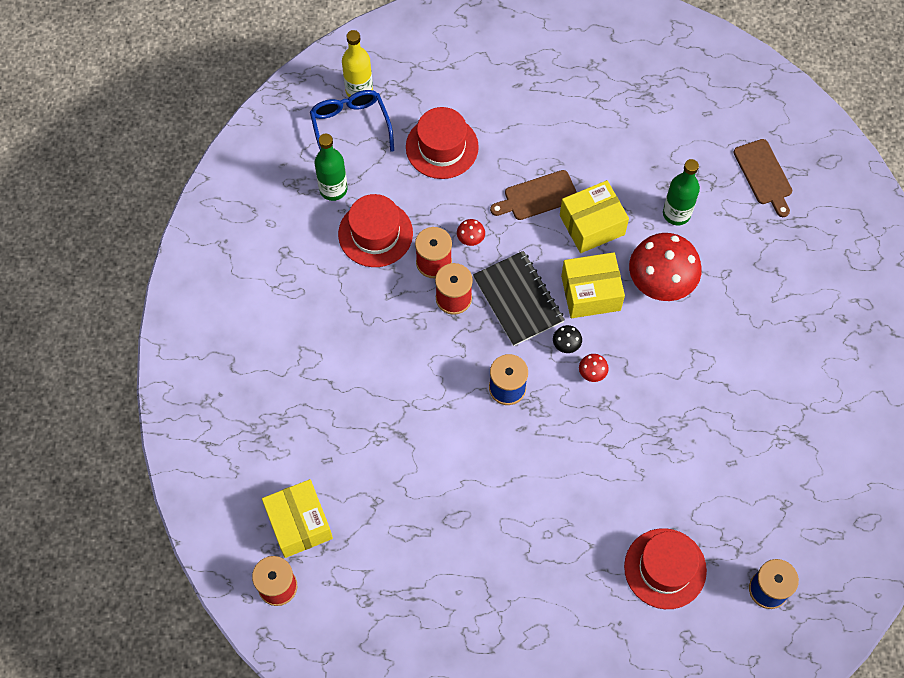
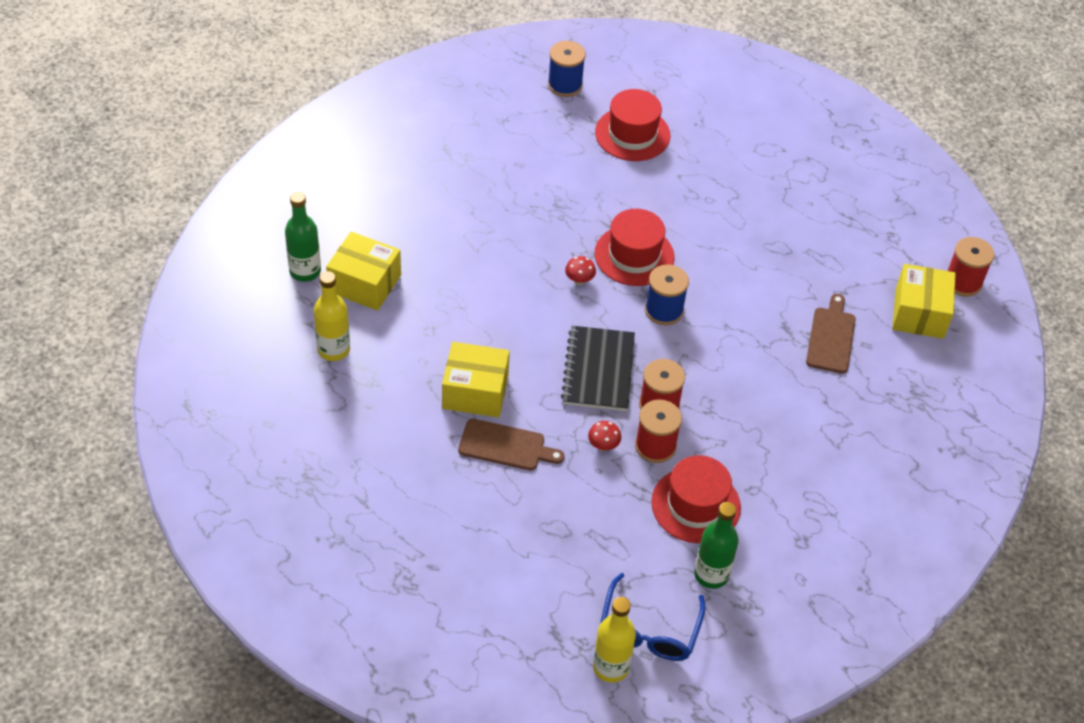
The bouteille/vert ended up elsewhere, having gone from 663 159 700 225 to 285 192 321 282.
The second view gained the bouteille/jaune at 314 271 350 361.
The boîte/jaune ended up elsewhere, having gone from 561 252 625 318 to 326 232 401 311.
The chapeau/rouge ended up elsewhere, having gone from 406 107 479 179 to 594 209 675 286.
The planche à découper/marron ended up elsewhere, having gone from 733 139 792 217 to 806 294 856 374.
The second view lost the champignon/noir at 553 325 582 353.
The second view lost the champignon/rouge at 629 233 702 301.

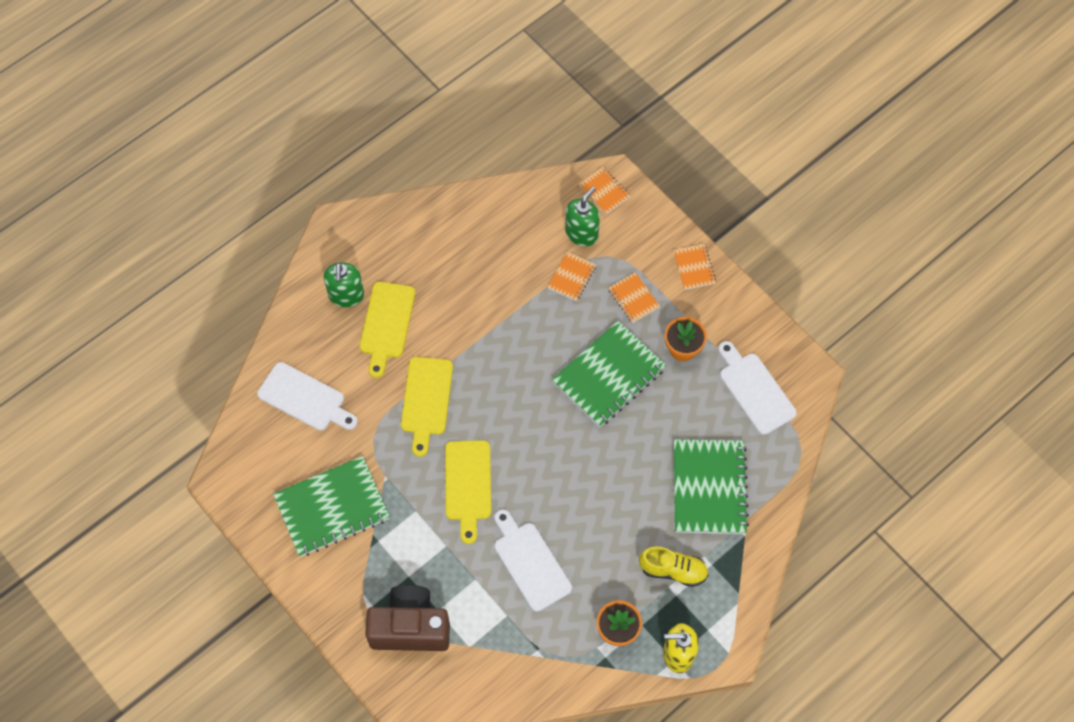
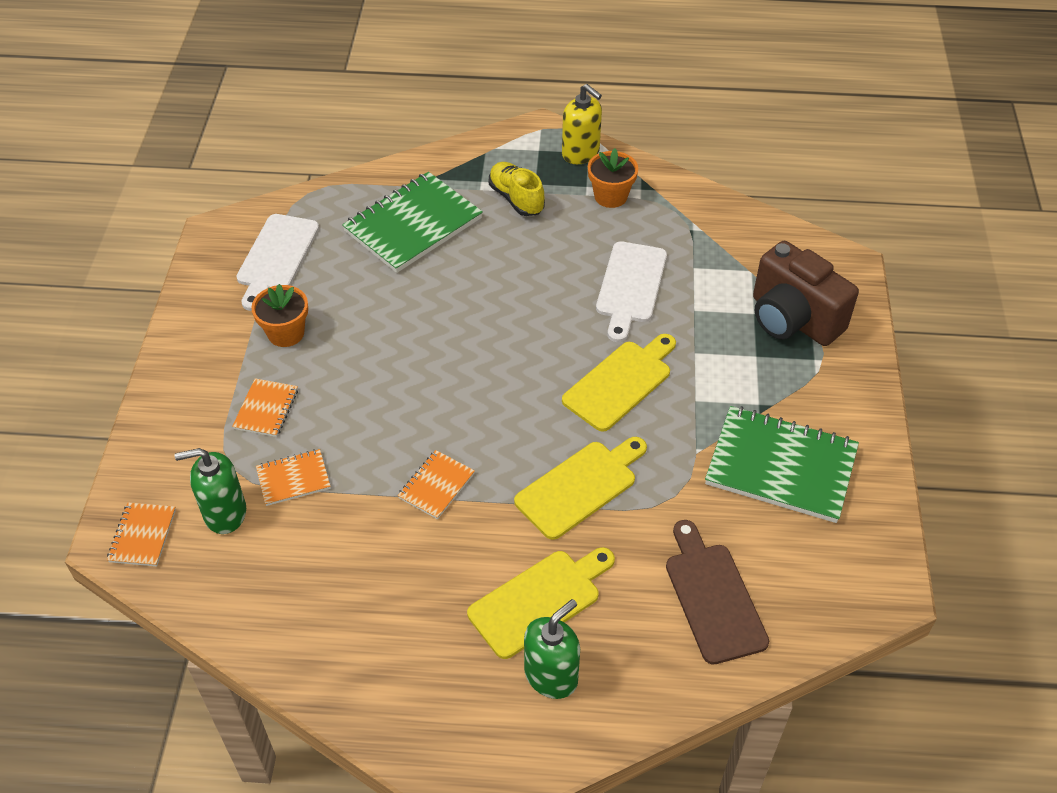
The carnet/orange ended up elsewhere, having gone from 673 244 716 290 to 398 450 475 519.
What was the planche à découper/blanc at 257 362 358 430 turned into the planche à découper/marron at 666 520 769 665.
The second view lost the carnet/vert at 552 321 666 427.

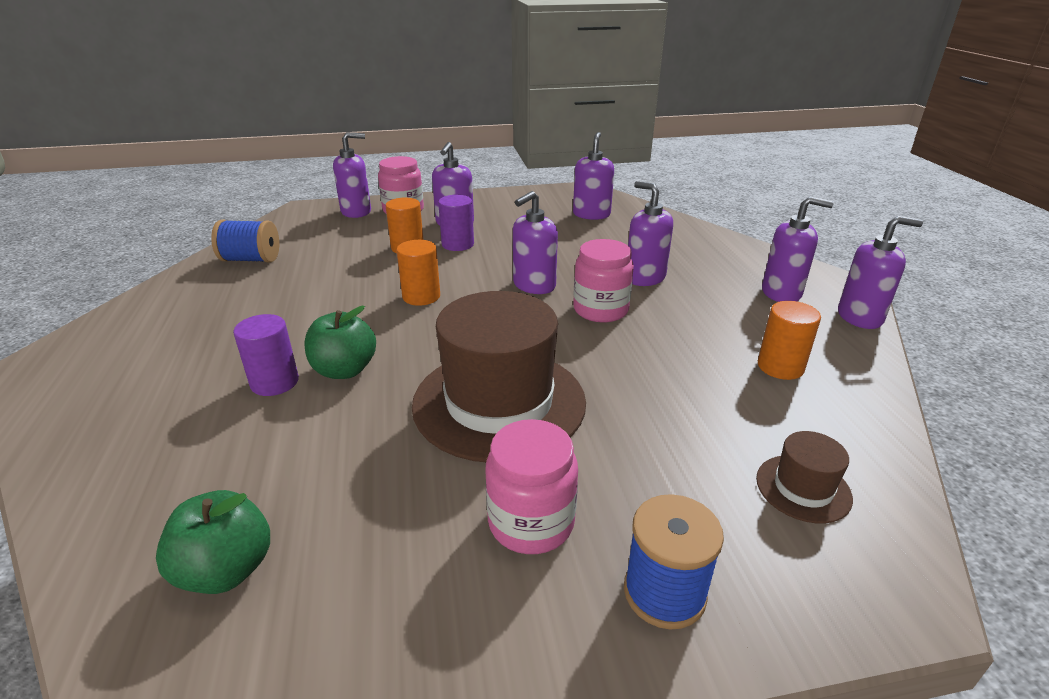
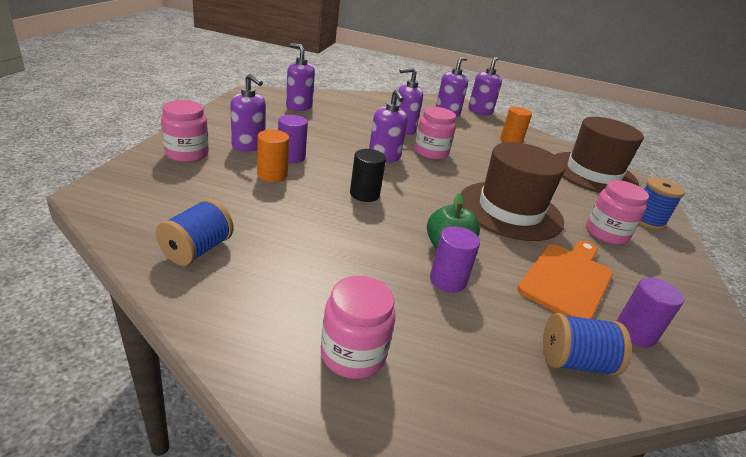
The second view gained the bocal/rose at 321 276 396 379.
What was the cylindre/orange at 397 240 440 306 turned into the cylindre/noir at 350 149 386 202.
The second view gained the planche à découper/orange at 517 241 613 319.
The second view gained the bobine/bleu at 543 313 632 376.
The size of the chapeau/marron at 756 431 853 523 changed by a factor of 2.26.
Where the pomme/vert stood at 156 490 270 594, the cylindre/violet came to stand at 617 277 684 347.
The second view lost the distributeur de savon/violet at 333 132 371 218.

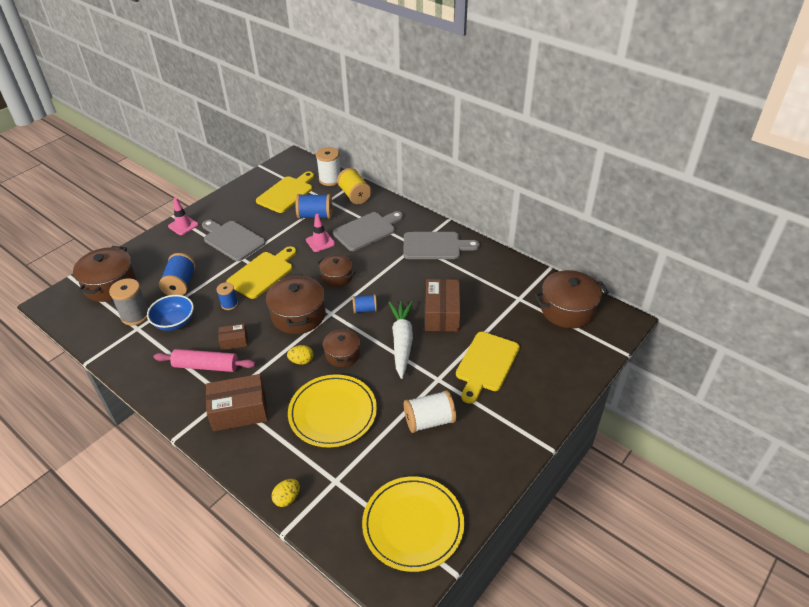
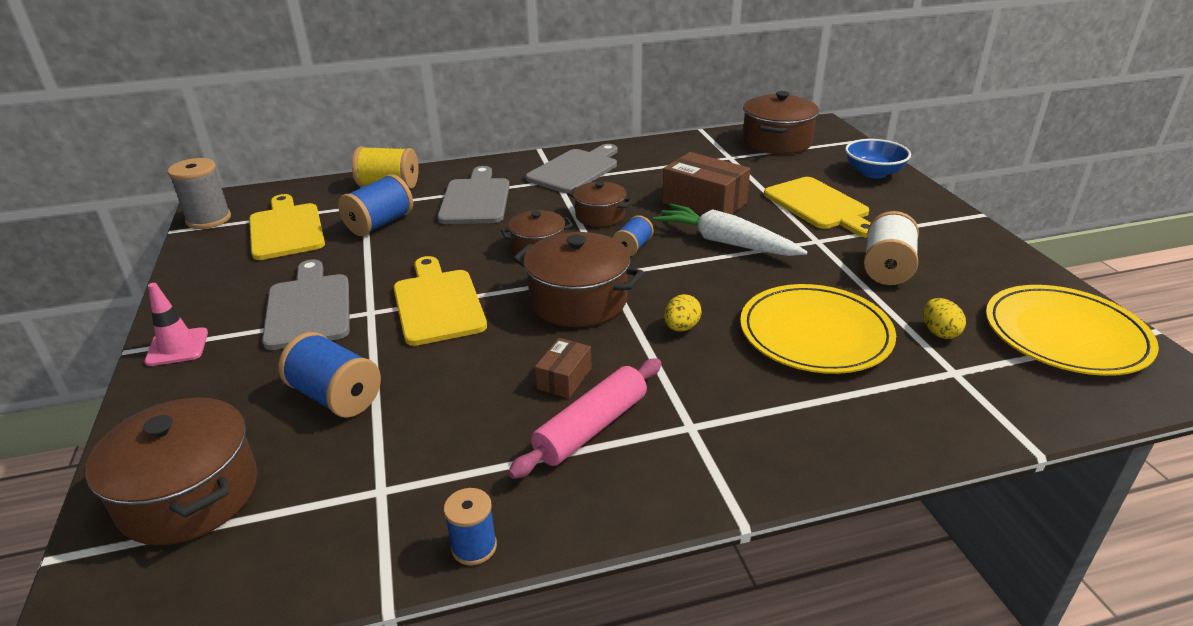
The bobine/gris ended up elsewhere, having gone from 109 278 149 325 to 167 158 231 229.
The planche à découper/gris at 202 220 266 261 ended up facing another way, 90 degrees clockwise from before.
The bobine/bleu ended up elsewhere, having gone from 217 282 238 310 to 444 488 497 565.
The marmite/marron ended up elsewhere, having gone from 323 328 360 367 to 568 181 633 227.
The bol/bleu ended up elsewhere, having gone from 147 295 194 331 to 845 139 911 179.
The œuf/jaune ended up elsewhere, having gone from 272 479 300 507 to 923 298 966 339.
The second view lost the boîte/marron at 206 374 268 431.
The second view lost the cône de chantier/rose at 306 214 335 252.
The second view lost the bobine/blanc at 316 147 341 186.

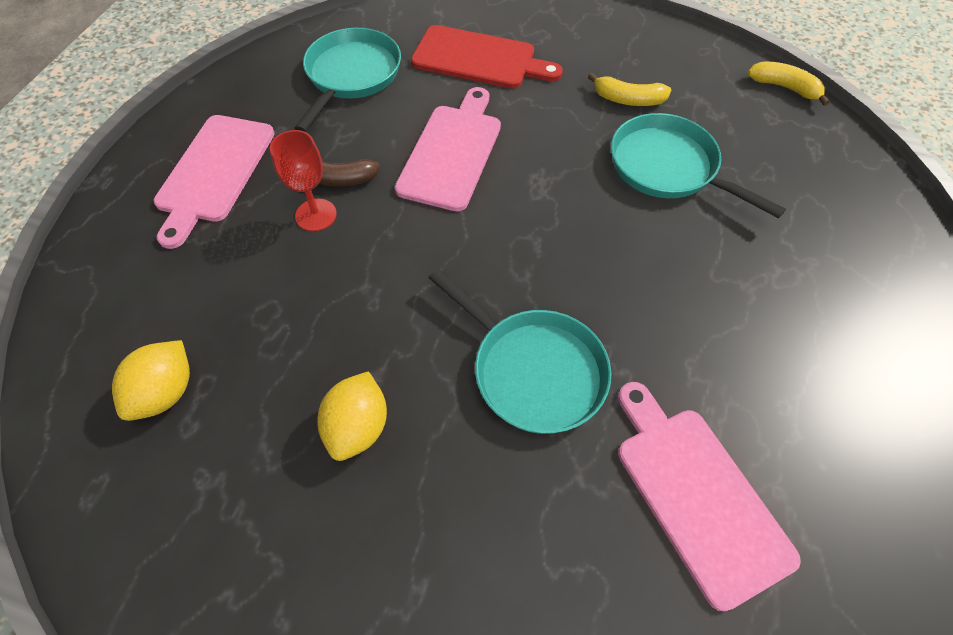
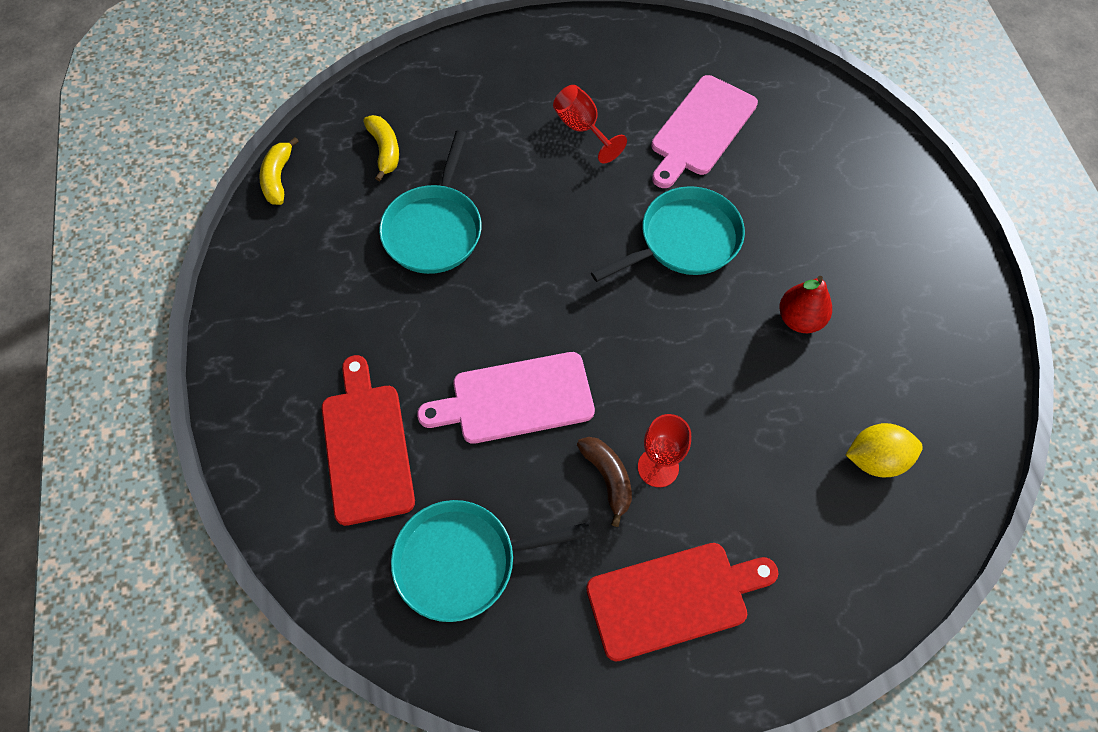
The banane/jaune ended up elsewhere, having gone from 588 73 671 106 to 363 115 399 181.
The second view gained the verre à pied/rouge at 553 85 627 164.
What was the planche à découper/rose at 154 115 275 249 turned into the planche à découper/rouge at 586 543 779 662.
The poêle/turquoise at 428 269 611 434 ended up facing another way, 45 degrees clockwise from before.
Where the citron/jaune stood at 317 371 387 461, the poire/rouge came to stand at 779 276 832 333.

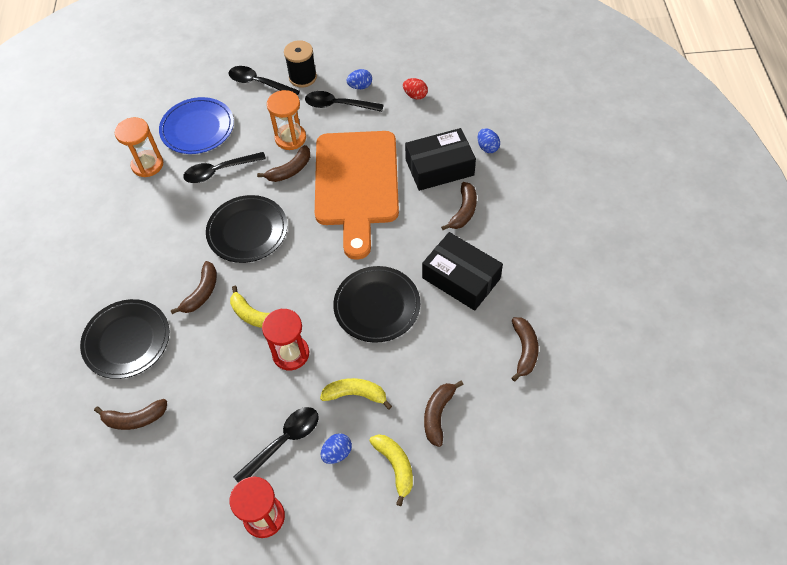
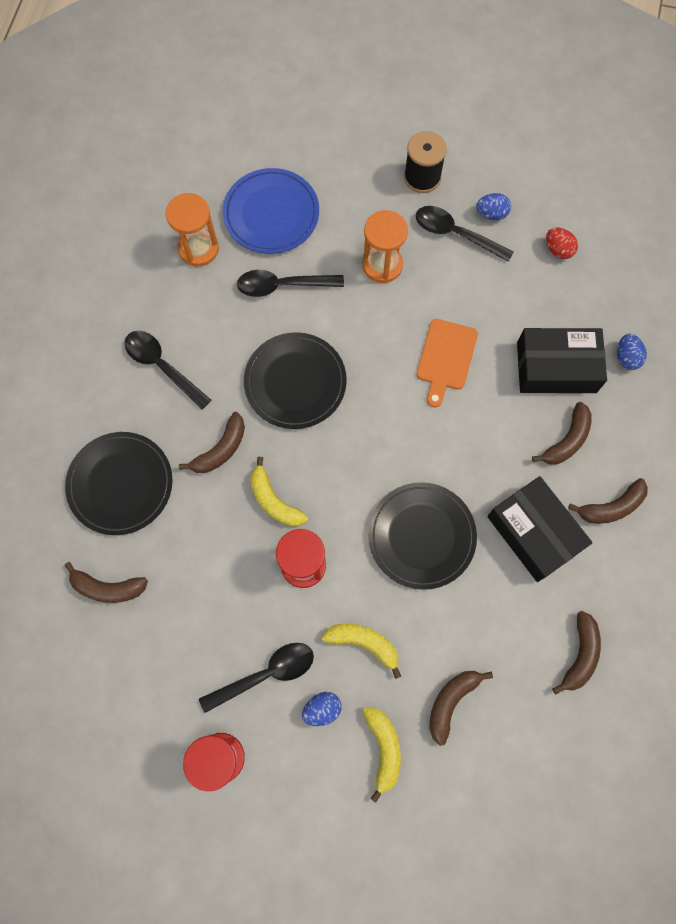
The cuillère/noir ended up elsewhere, having gone from 228 66 300 96 to 124 331 211 410.
The size of the planche à découper/orange at 315 131 399 260 changed by a factor of 0.46.
The banane/marron ended up elsewhere, having gone from 257 145 310 182 to 568 478 648 524.

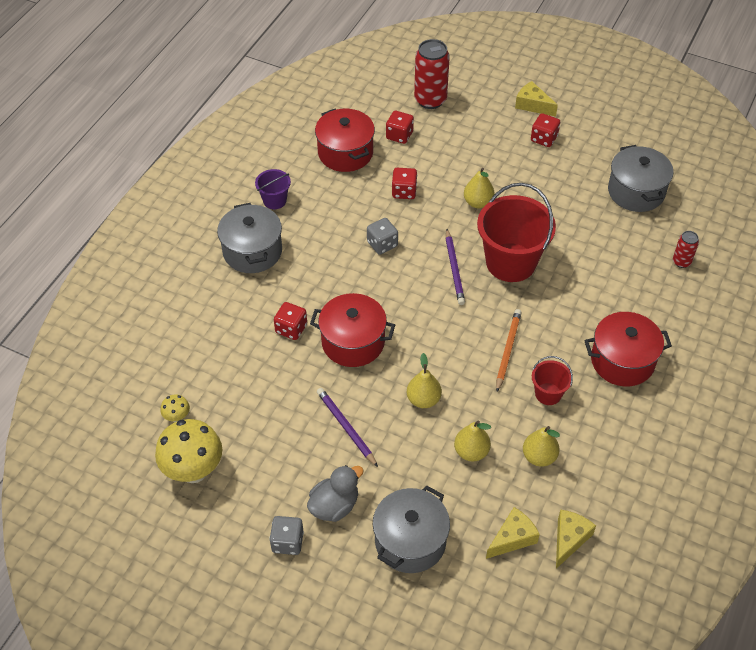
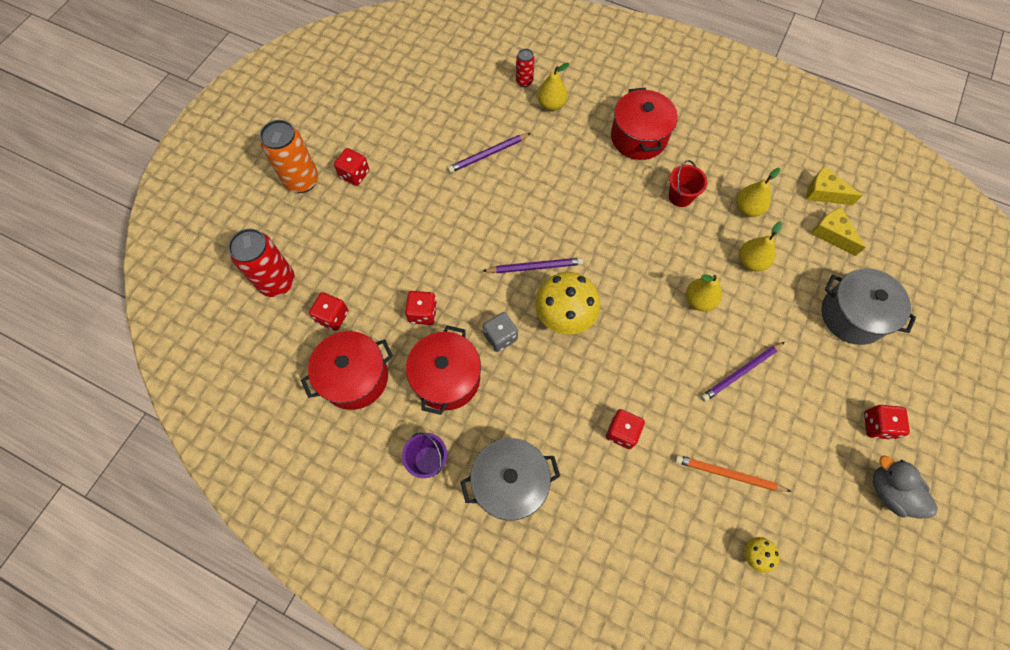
Where the fromage/jaune stood at 515 81 558 117, the canette/orange came to stand at 260 120 318 193.
The marmite/rouge ended up elsewhere, having gone from 310 293 395 367 to 406 325 481 415.
The second view gained the crayon/violet at 448 133 531 173.
The champignon/jaune ended up elsewhere, having gone from 155 419 222 483 to 535 272 600 335.
The poire/jaune ended up elsewhere, having gone from 464 168 495 208 to 537 63 570 111.
The crayon/orange ended up elsewhere, having gone from 496 309 522 392 to 675 455 792 492.
What was the dé/gris at 270 516 304 555 turned into the dé/rouge at 864 405 910 440.
The canard/gris ended up elsewhere, having gone from 307 465 364 522 to 873 456 938 518.
The second view lost the seau/rouge at 477 183 556 282.
The second view lost the marmite/gris at 608 145 673 212.

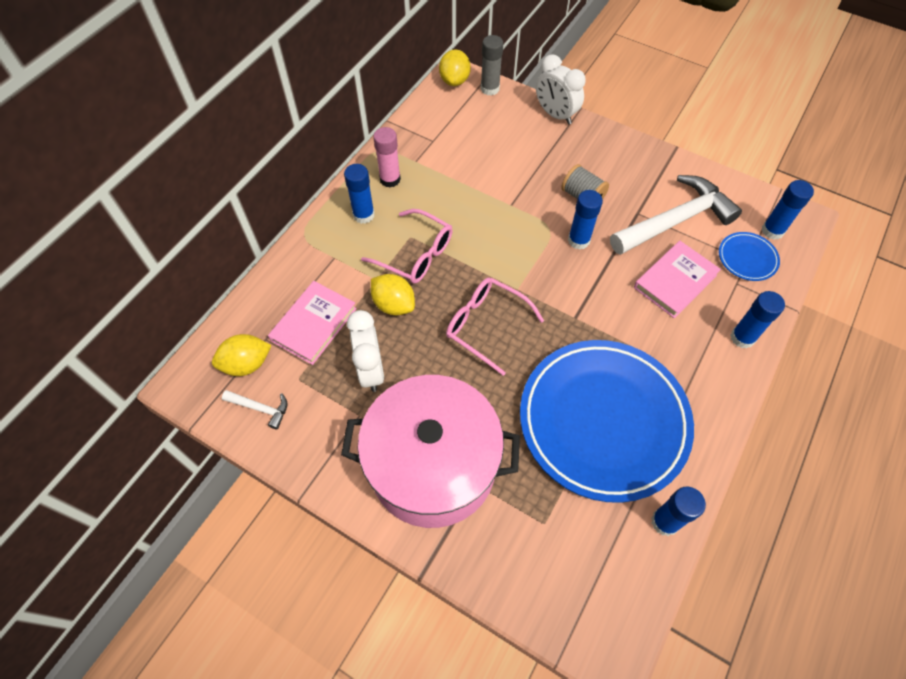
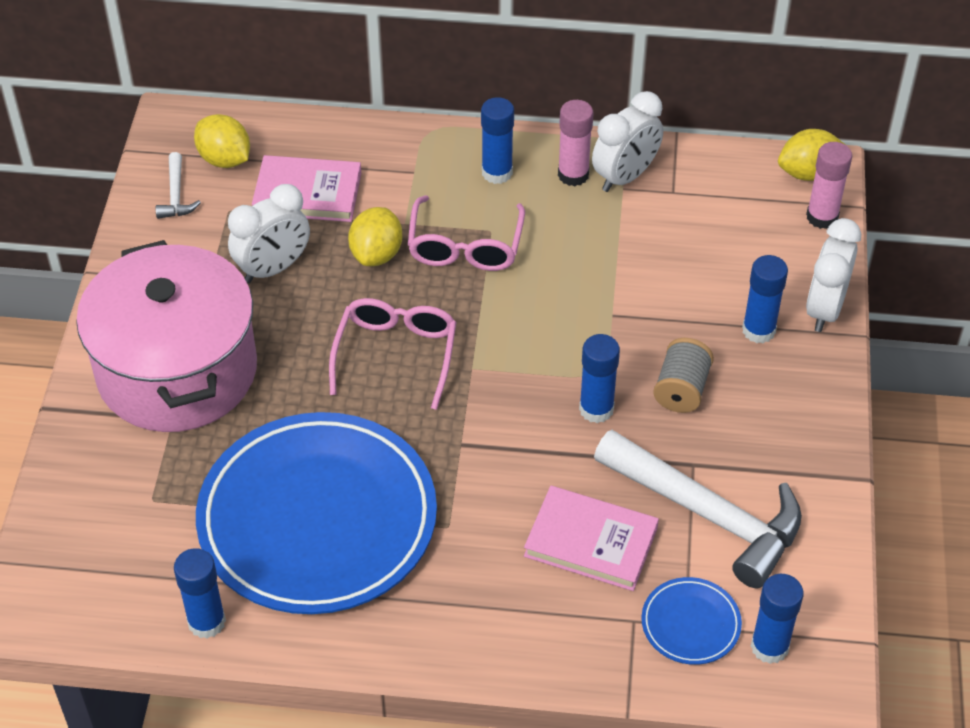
The second view gained the réveil/blanc at 592 91 663 192.
The bâton de colle/bleu ended up elsewhere, having gone from 730 291 785 349 to 742 255 788 343.
What was the bâton de colle/gris at 481 35 503 96 turned into the bâton de colle/rose at 806 142 852 229.

